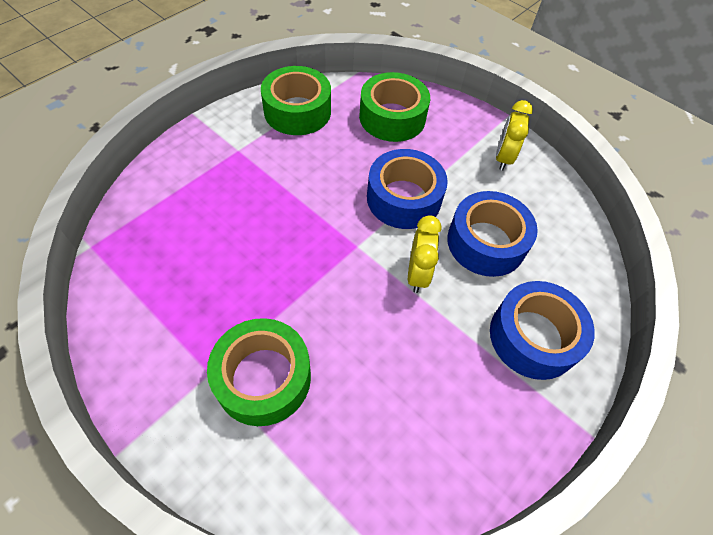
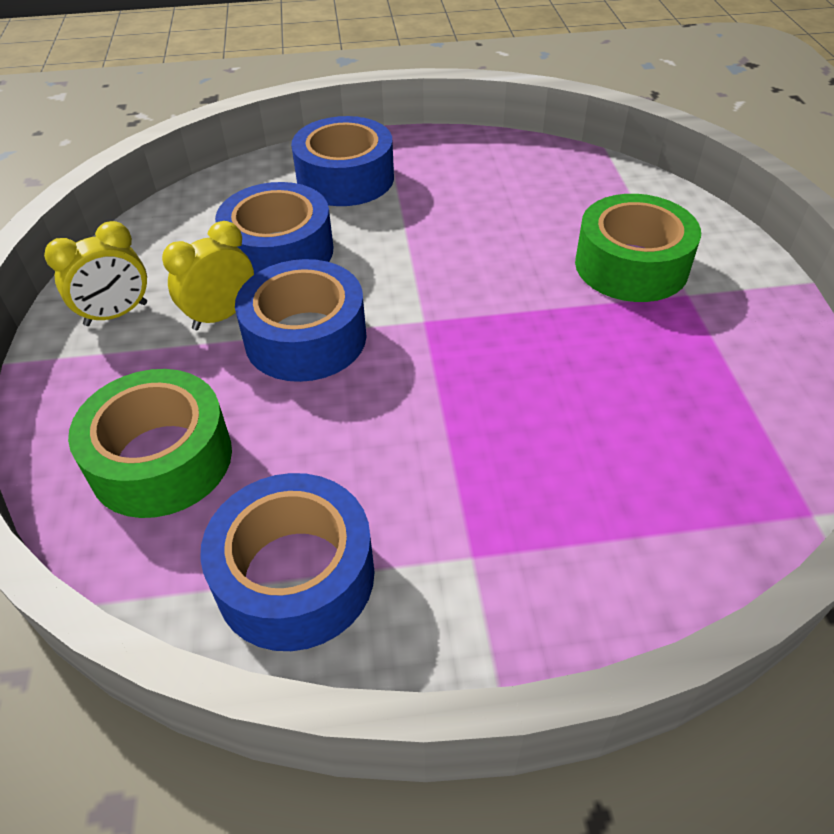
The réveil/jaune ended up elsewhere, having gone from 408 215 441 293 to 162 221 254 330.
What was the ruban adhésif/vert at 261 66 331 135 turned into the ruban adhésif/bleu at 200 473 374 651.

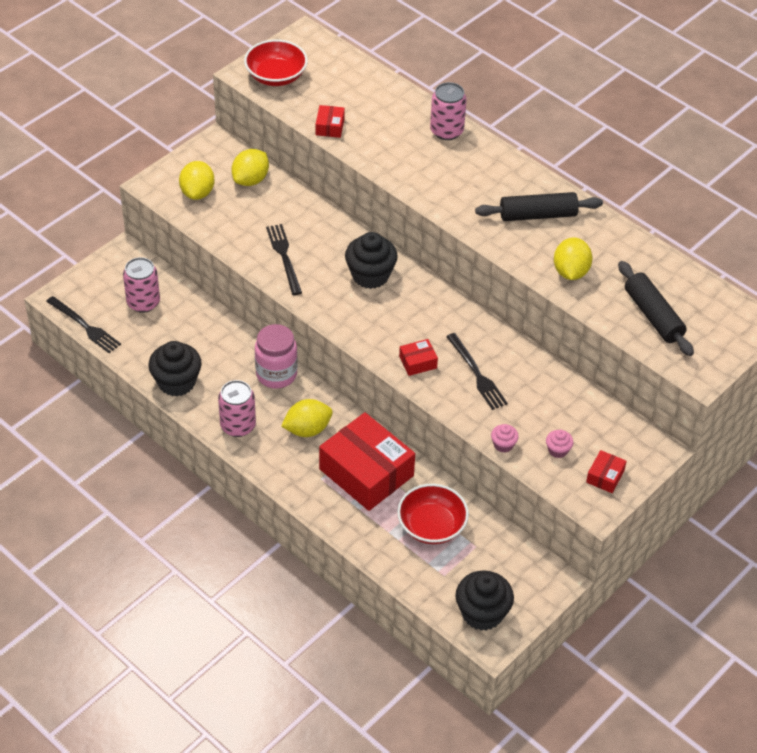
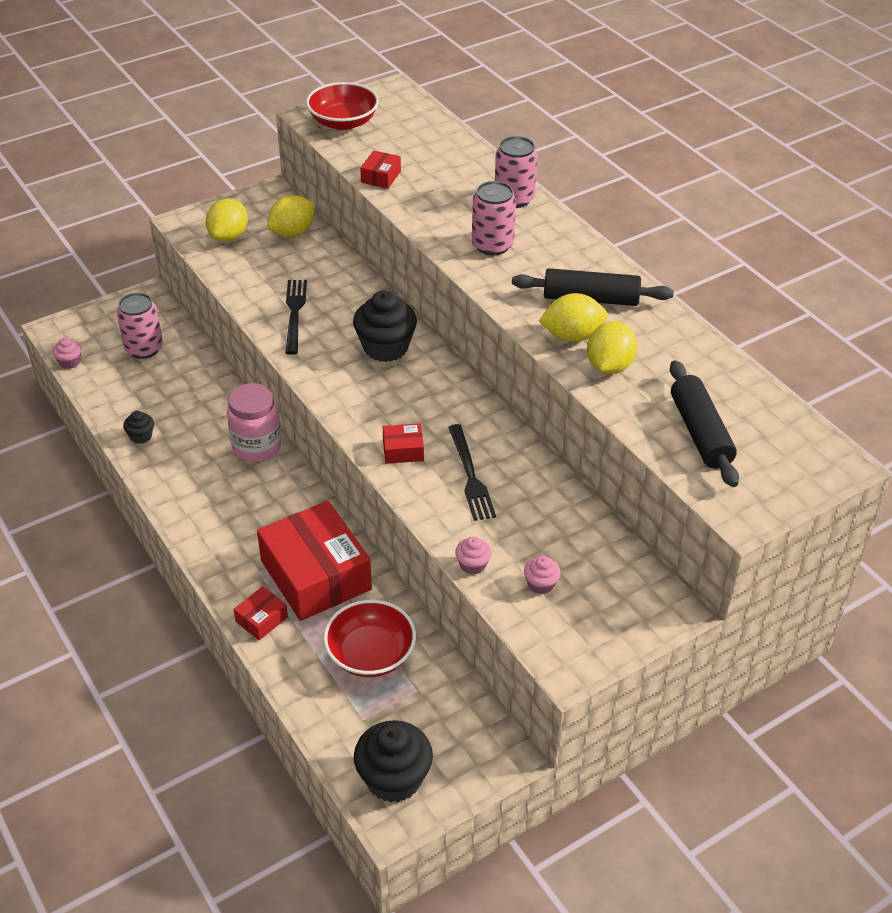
Where the fourchette/noir stood at 46 296 121 353, the muffin/rose came to stand at 52 337 82 369.
The size of the muffin/noir at 148 341 202 397 changed by a factor of 0.49.
The boîte/rouge ended up elsewhere, having gone from 586 450 627 493 to 234 586 288 640.
The canette/rose ended up elsewhere, having gone from 218 380 256 437 to 472 181 516 255.
The citron/jaune ended up elsewhere, having gone from 281 399 333 437 to 539 293 607 342.

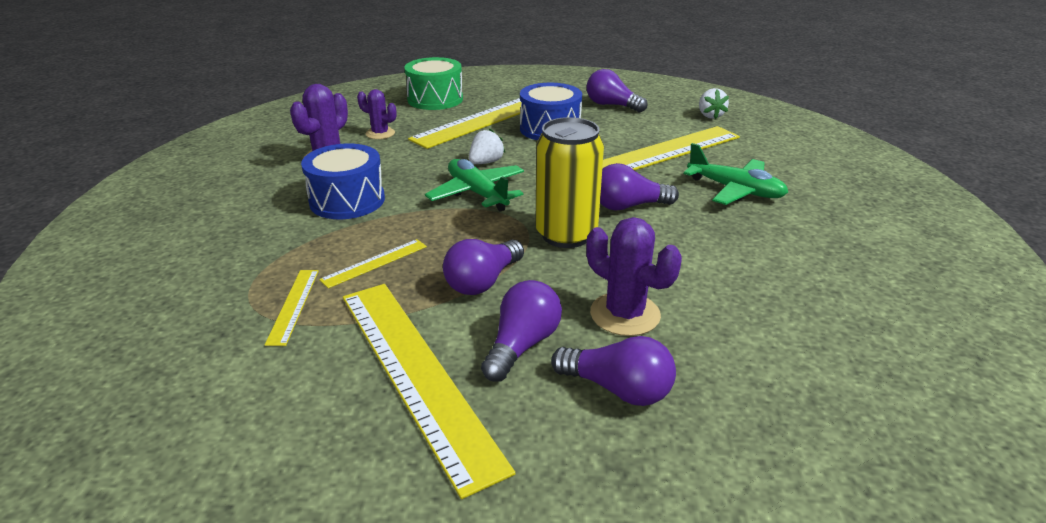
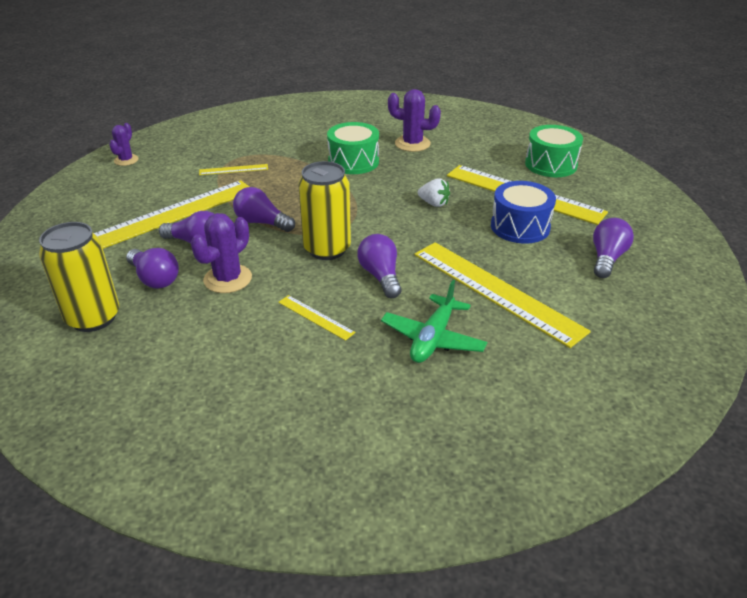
The second view gained the canette/jaune at 39 222 119 332.
The cactus/violet ended up elsewhere, having gone from 357 89 397 139 to 109 123 139 166.
The ampoule/violet at 551 336 676 406 ended up facing another way, 60 degrees counterclockwise from before.
The règle/jaune ended up elsewhere, having gone from 319 239 427 288 to 278 295 355 341.
What was the tambour/bleu at 301 143 385 219 turned into the tambour/vert at 327 122 379 174.
The second view lost the avion/vert at 425 159 524 212.
The second view lost the fraise/blanc at 699 88 729 119.

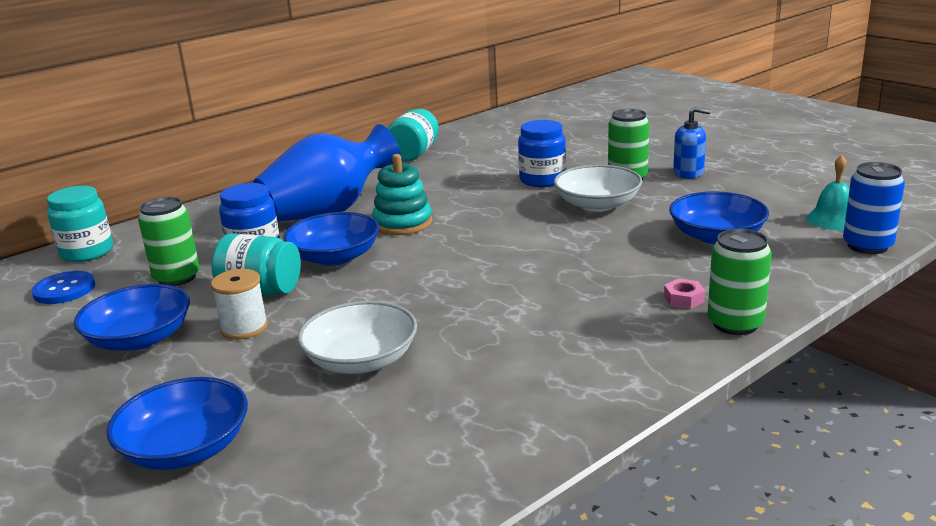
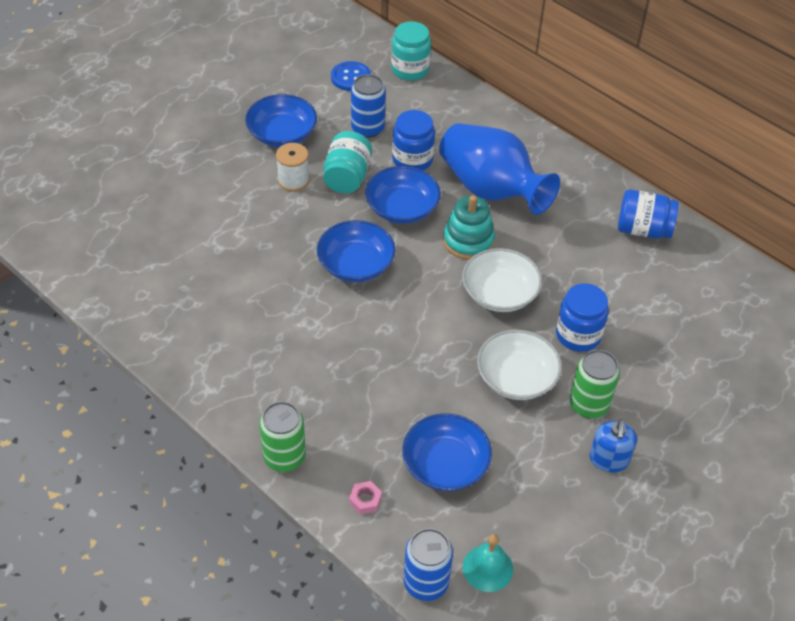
The bol/bleu ended up elsewhere, having gone from 107 377 248 470 to 317 220 396 282.
The écrou/rose ended up elsewhere, having gone from 664 279 705 309 to 349 481 382 515.
What was the canette/vert at 138 197 200 286 turned into the canette/bleu at 351 74 386 138.
The bol/blanc ended up elsewhere, having gone from 298 301 417 374 to 462 248 542 312.
What was the bocal/turquoise at 387 109 439 161 turned into the bocal/bleu at 618 189 679 239.

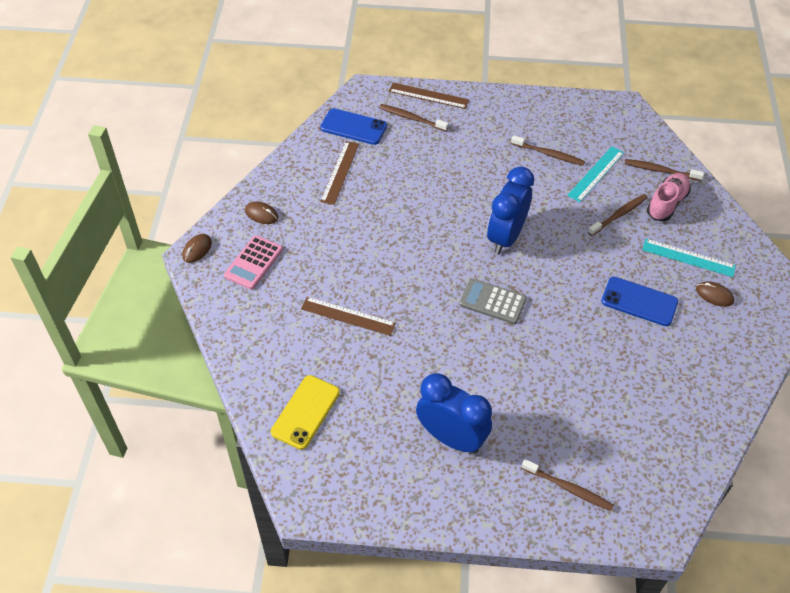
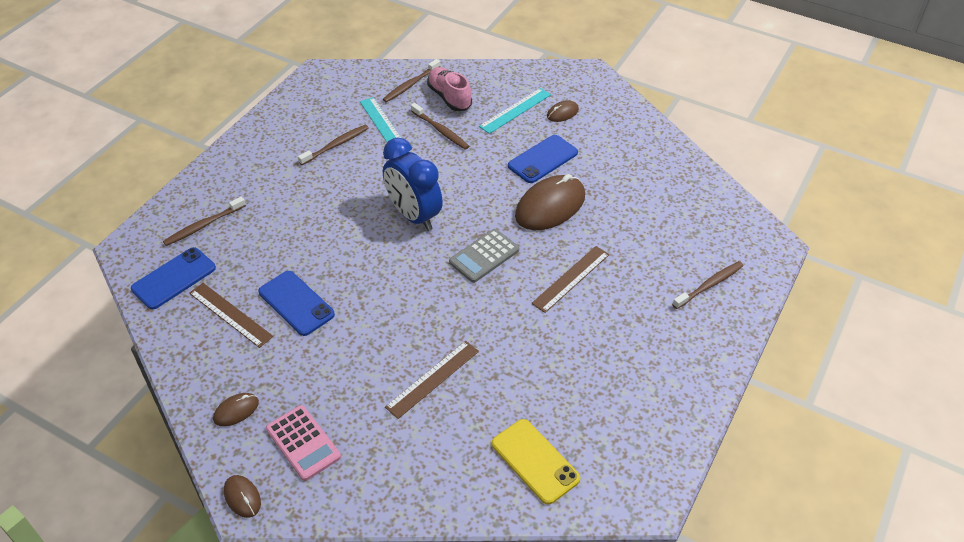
The second view gained the téléphone/bleu at 258 271 335 336.
The brosse à dents/marron at 588 194 648 236 ended up facing another way, 150 degrees clockwise from before.
The second view gained the souris/marron at 515 174 585 230.
The règle/marron ended up elsewhere, having gone from 389 83 469 109 to 531 246 609 313.
The second view lost the réveil/bleu at 416 373 492 454.

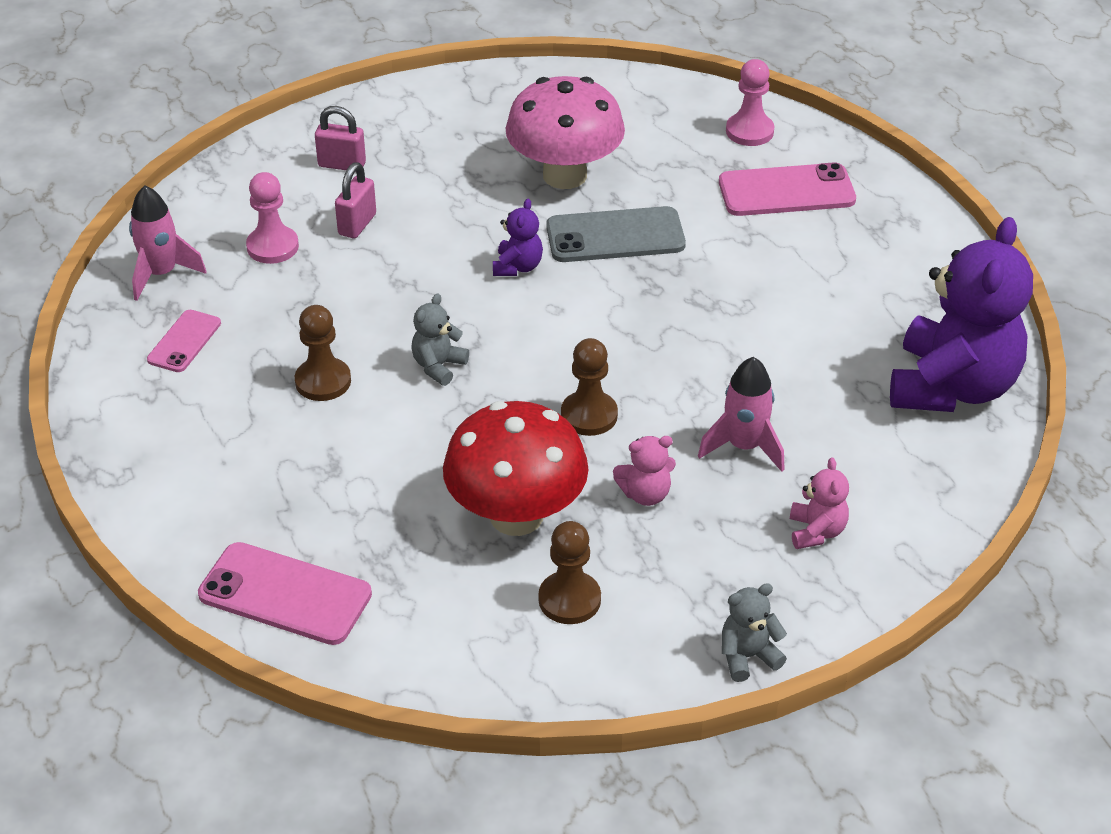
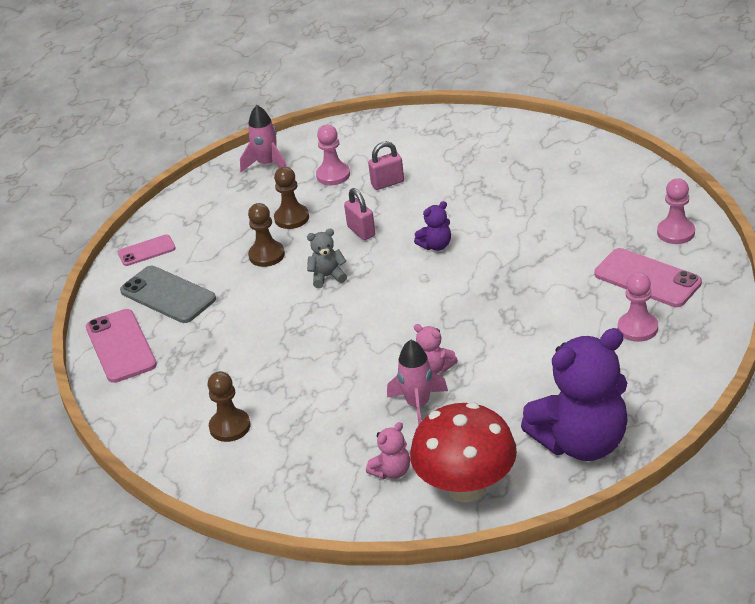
The téléphone/rose ended up elsewhere, having gone from 147 310 221 372 to 118 234 176 266.
The téléphone/gris ended up elsewhere, having gone from 546 206 686 262 to 120 266 216 323.
The pion/marron ended up elsewhere, having gone from 561 338 618 436 to 274 167 309 229.
The cadenas/rose ended up elsewhere, having gone from 315 106 366 172 to 344 188 375 240.
The champignon/rouge ended up elsewhere, having gone from 443 401 589 536 to 410 402 517 502.
The ours en peluche/rose ended up elsewhere, having gone from 613 436 676 506 to 414 324 458 373.
The second view gained the pion/rose at 618 272 658 342.
The second view lost the champignon/rose at 506 76 625 189.
The second view lost the ours en peluche/gris at 722 583 787 682.

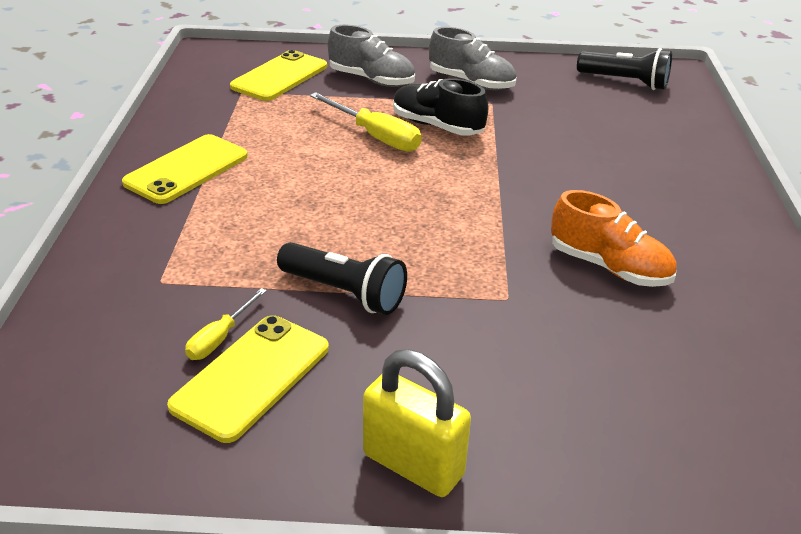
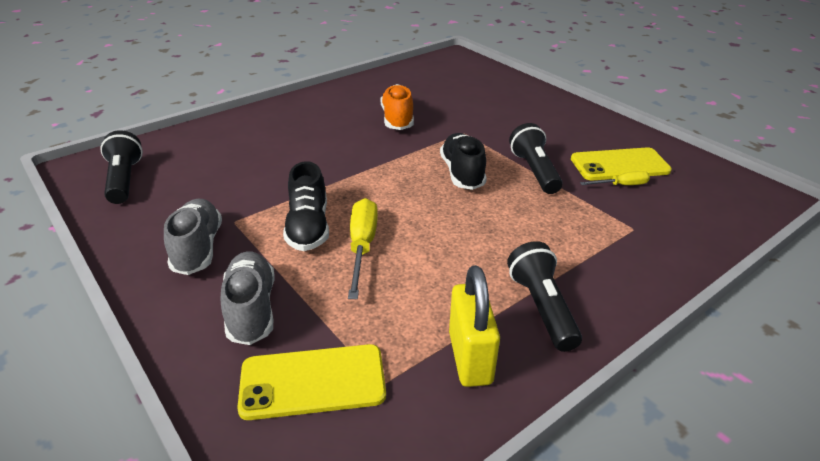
The second view gained the chaussure/noir at 440 133 487 190.
The cadenas/jaune ended up elsewhere, having gone from 363 349 471 497 to 449 265 500 387.
Where the téléphone/jaune stood at 122 134 248 204, the lampe de poche/noir came to stand at 507 241 582 352.

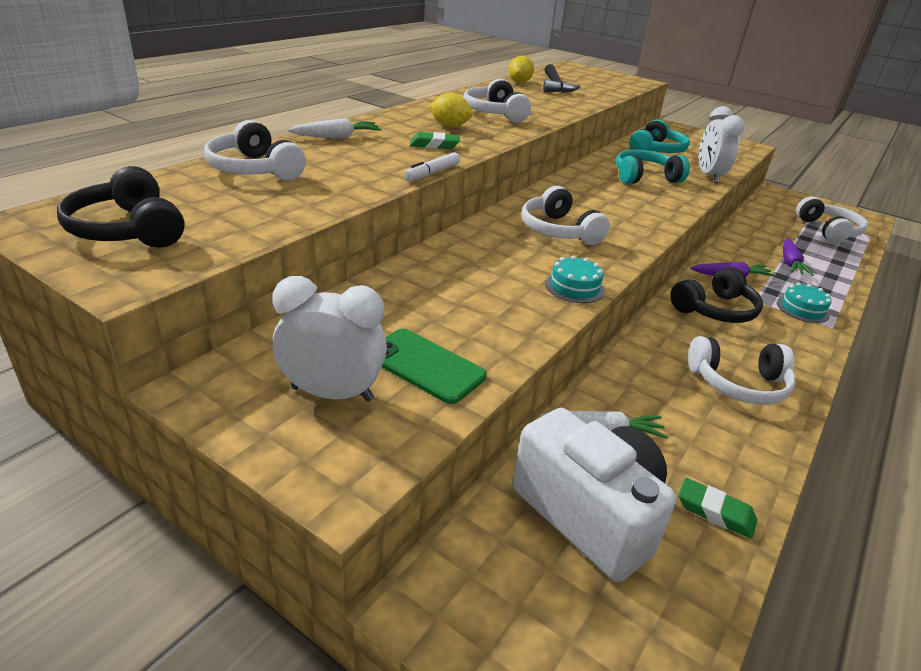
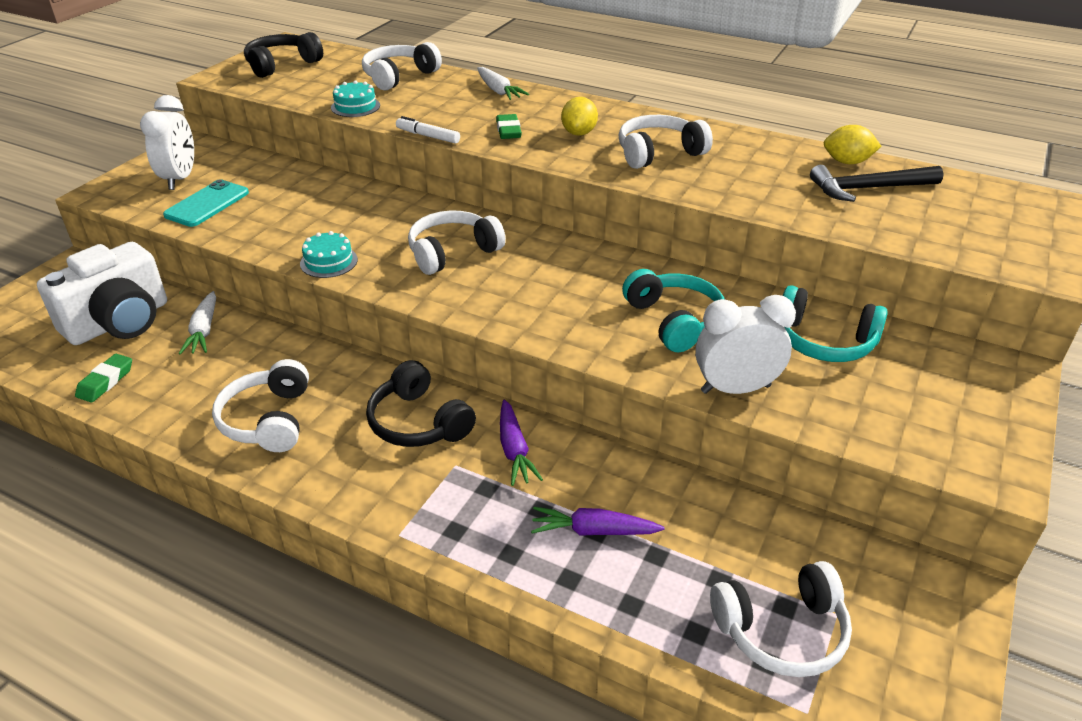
What was the téléphone/vert at 382 329 487 404 turned into the téléphone/turquoise at 163 179 249 227.
The gâteau/turquoise ended up elsewhere, having gone from 777 282 832 323 to 331 80 380 117.

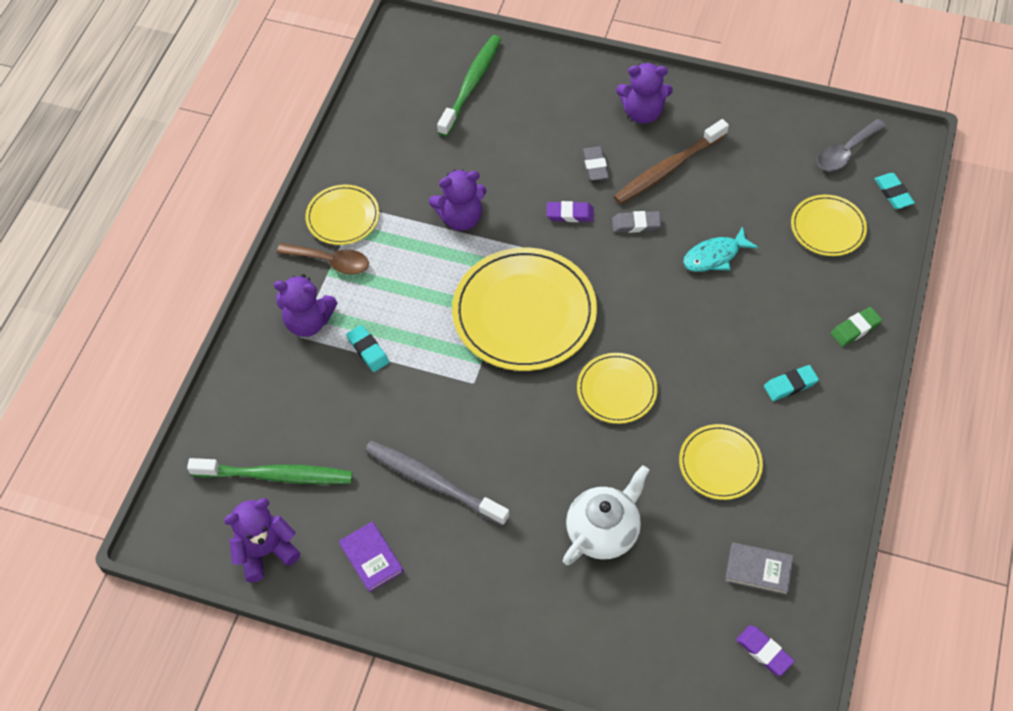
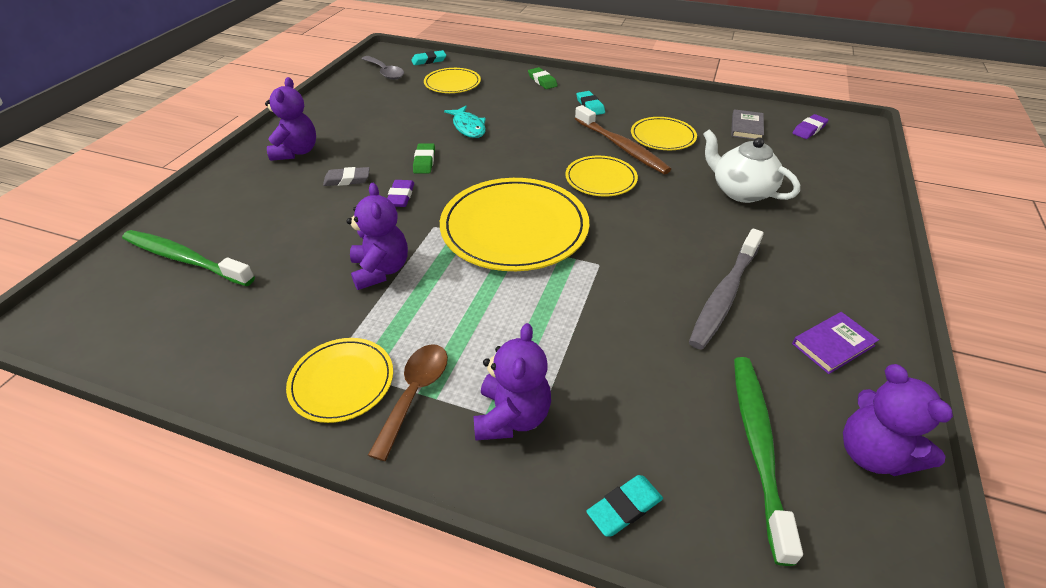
What was the gomme/gris at 612 211 661 233 turned into the gomme/vert at 413 143 435 173.
The brosse à dents/marron ended up elsewhere, having gone from 614 119 729 204 to 575 105 671 174.
The gomme/turquoise ended up elsewhere, having gone from 346 325 389 372 to 586 475 663 537.

